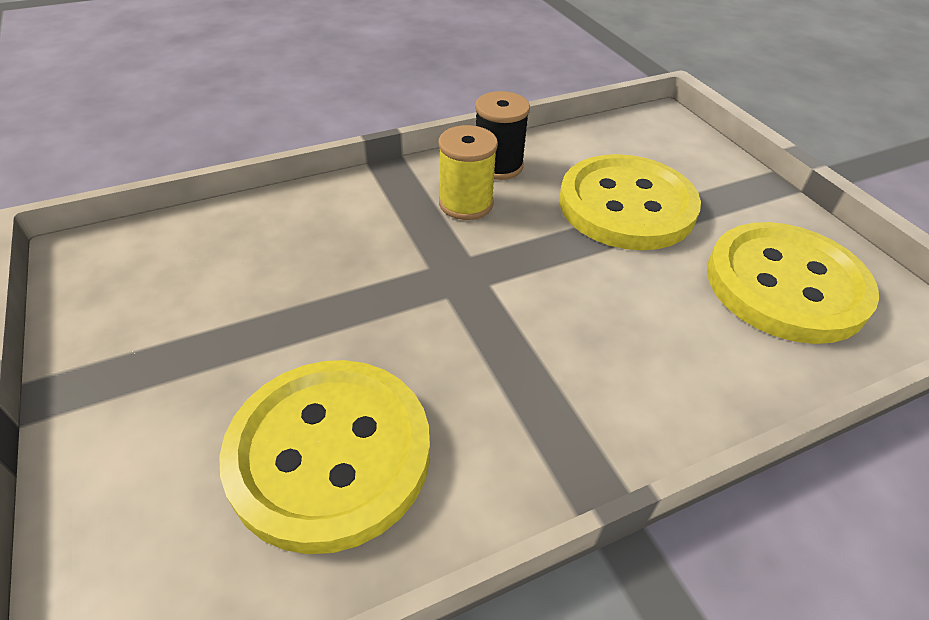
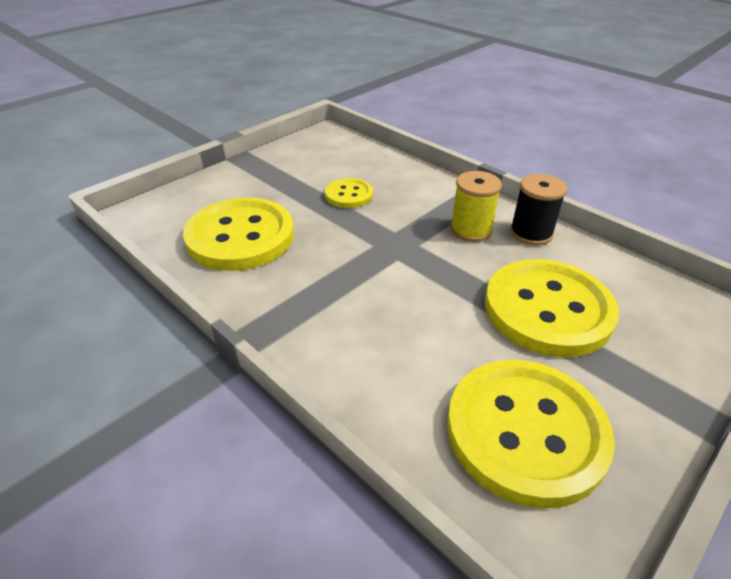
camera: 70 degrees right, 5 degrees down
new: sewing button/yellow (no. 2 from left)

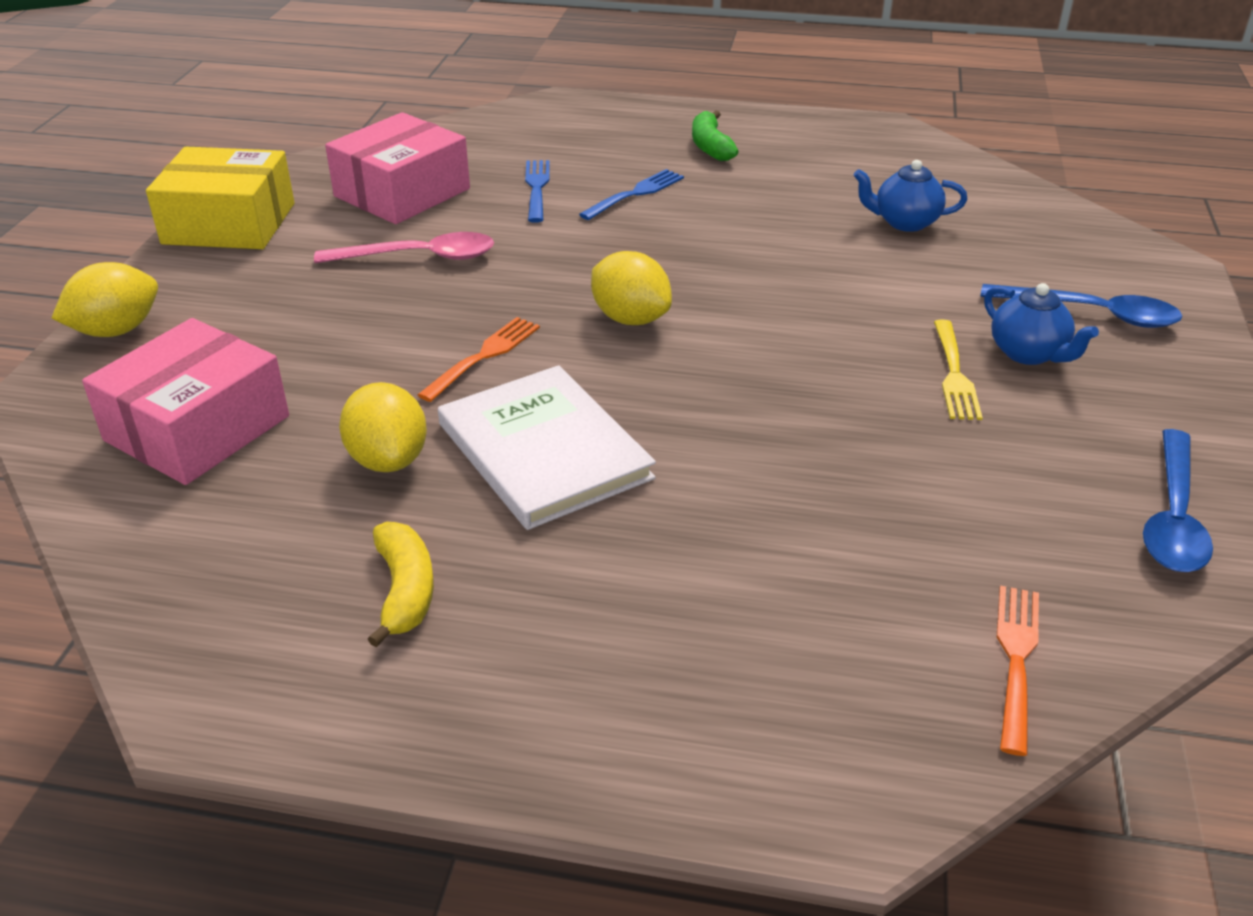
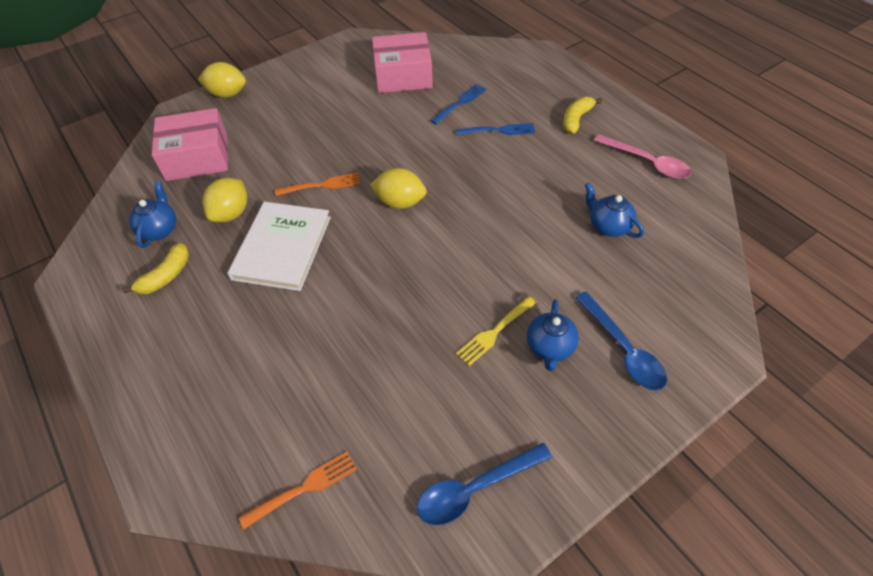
camera: 45 degrees right, 15 degrees up
gone: package/yellow
new: tea pot/cobalt (no. 1 from left)
shifted: tablespoon/rosy
repainted: banana/leaf-green to banana/yellow (no. 2 from left)
rotated: toy lemon/yellow (no. 3 from left) 75 degrees counterclockwise

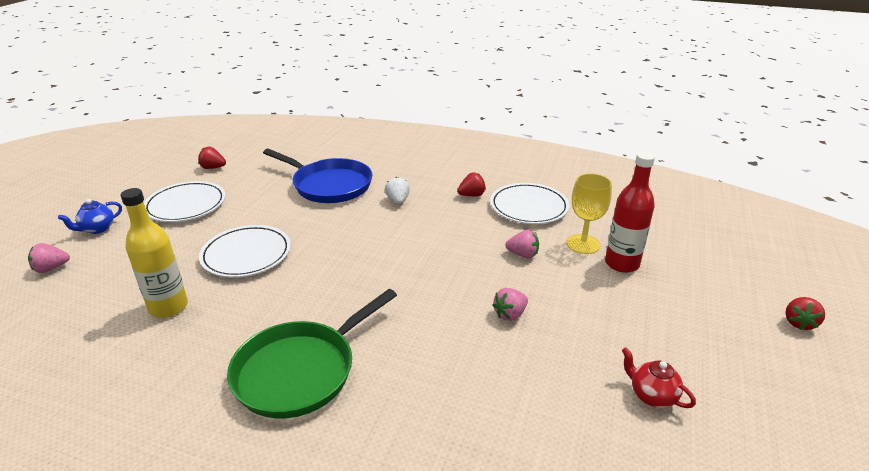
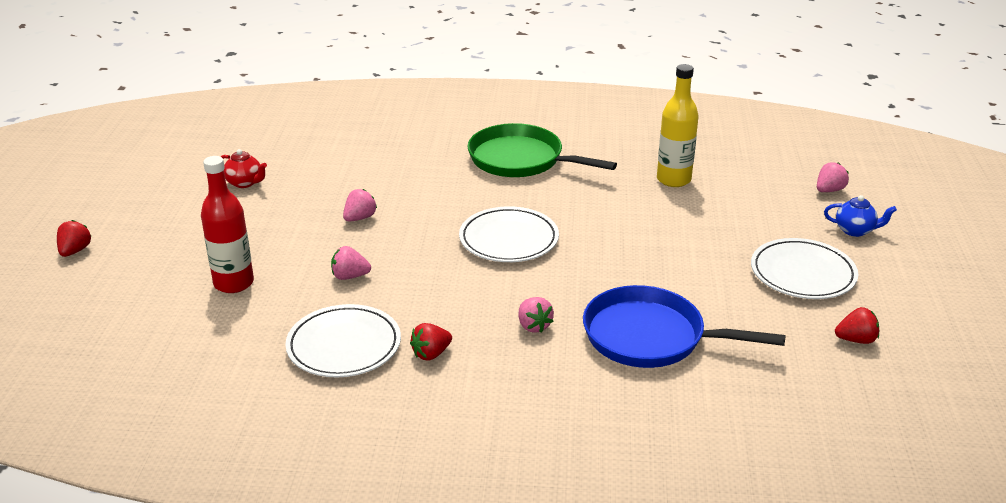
camera: 165 degrees right, 0 degrees up
gone: wine glass/yellow
shifted: plate/snow-white (no. 2 from left)
repainted: berry/snow-white to berry/rosy (no. 3 from left)
rotated: tea pot/cobalt 75 degrees clockwise; pan/leaf-green 90 degrees counterclockwise

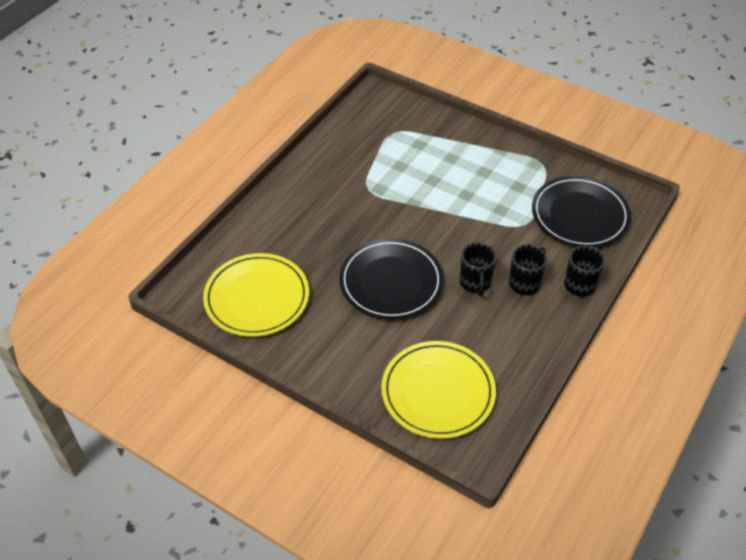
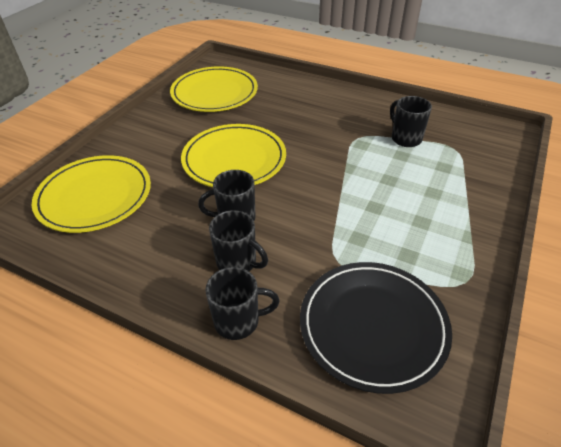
camera: 85 degrees right, 5 degrees down
new: mug/ebony (no. 4 from left)
repainted: plate/ebony (no. 1 from left) to plate/yellow (no. 3 from left)

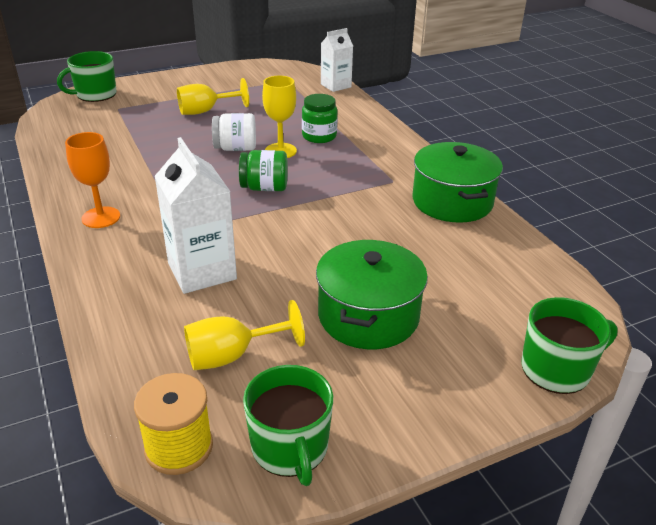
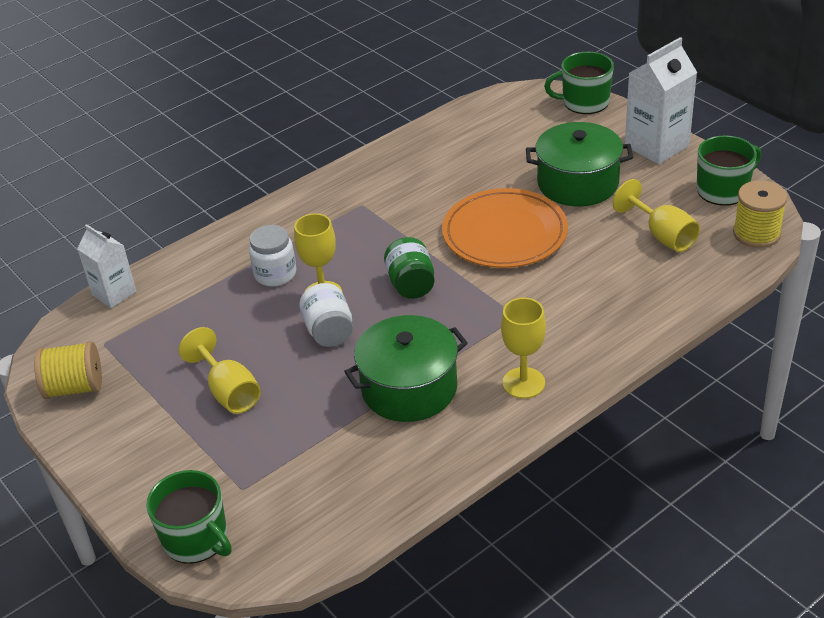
camera: 100 degrees left, 5 degrees up
new: reel of thread/yellow (no. 1 from left); plate/bright orange
shifted: milk carton/snow-white (no. 1 from left in the first image) to milk carton/snow-white (no. 2 from left); pot/leaf-green (no. 2 from left in the first image) to pot/leaf-green (no. 1 from left)
repainted: wine glass/bright orange to wine glass/yellow (no. 3 from left); jam jar/leaf-green (no. 2 from left) to jam jar/snow-white (no. 1 from left)
rotated: mug/leaf-green (no. 3 from left in the first image) 60 degrees counterclockwise

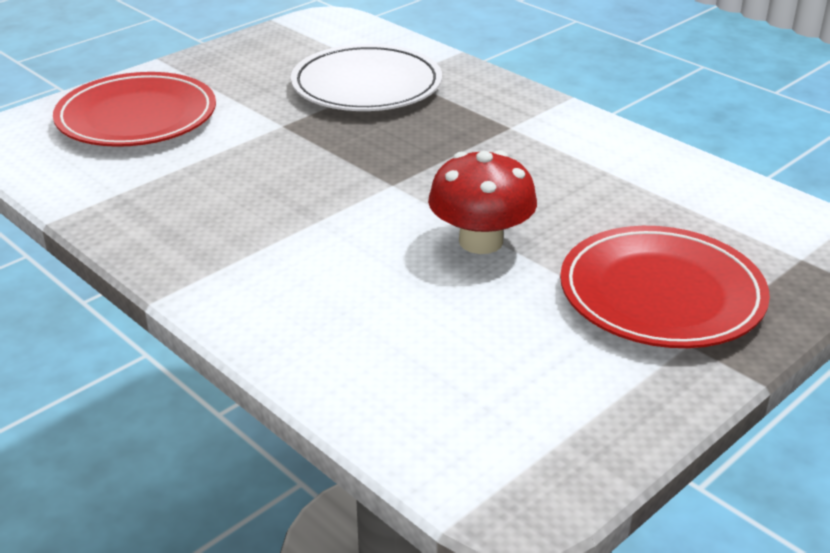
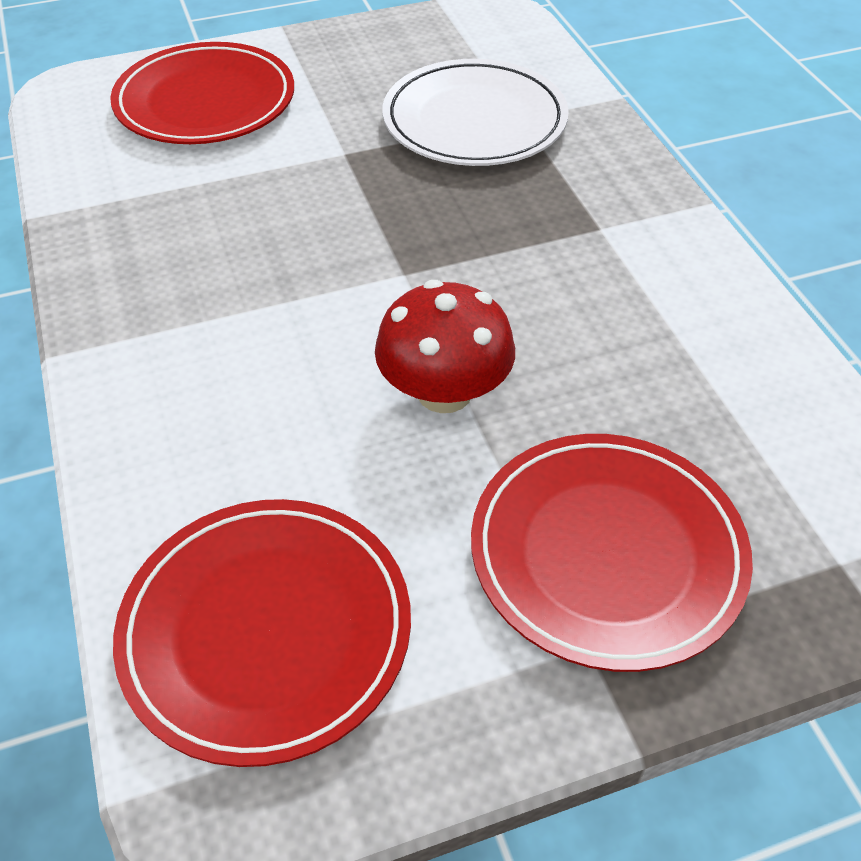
camera: 25 degrees right, 15 degrees up
new: plate/red (no. 2 from left)

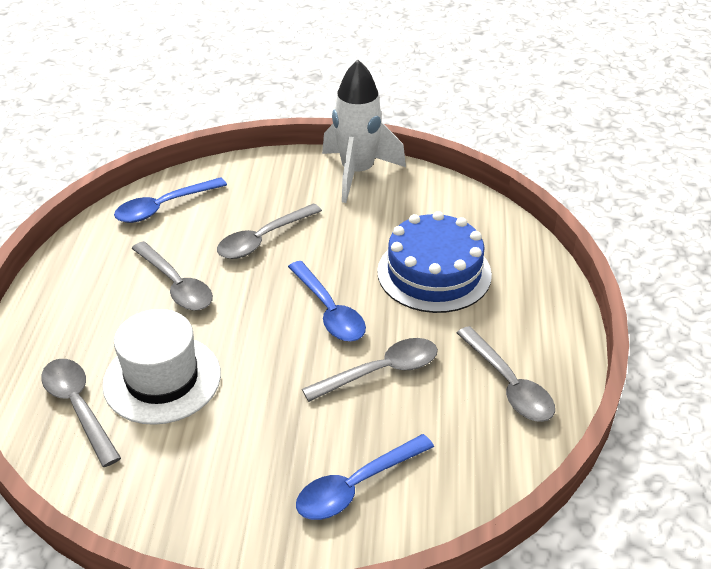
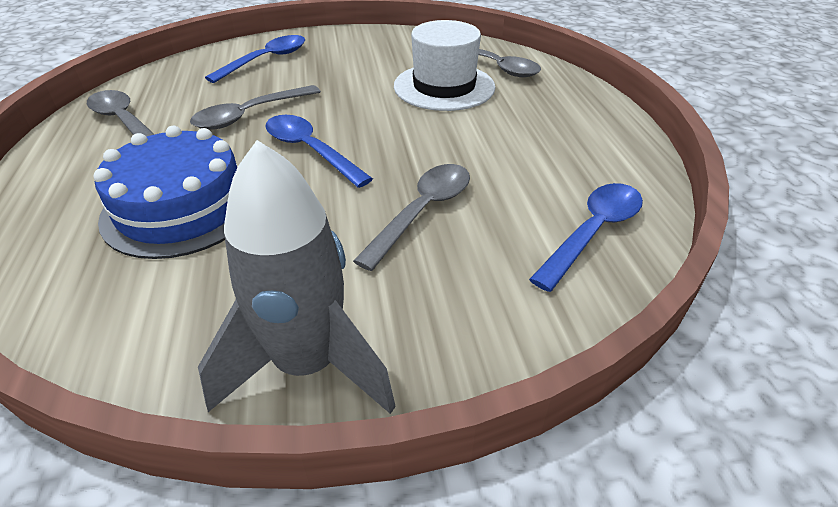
camera: 165 degrees right, 0 degrees up
gone: tablespoon/grey (no. 2 from left)
repainted: toy rocket/snow-white to toy rocket/grey

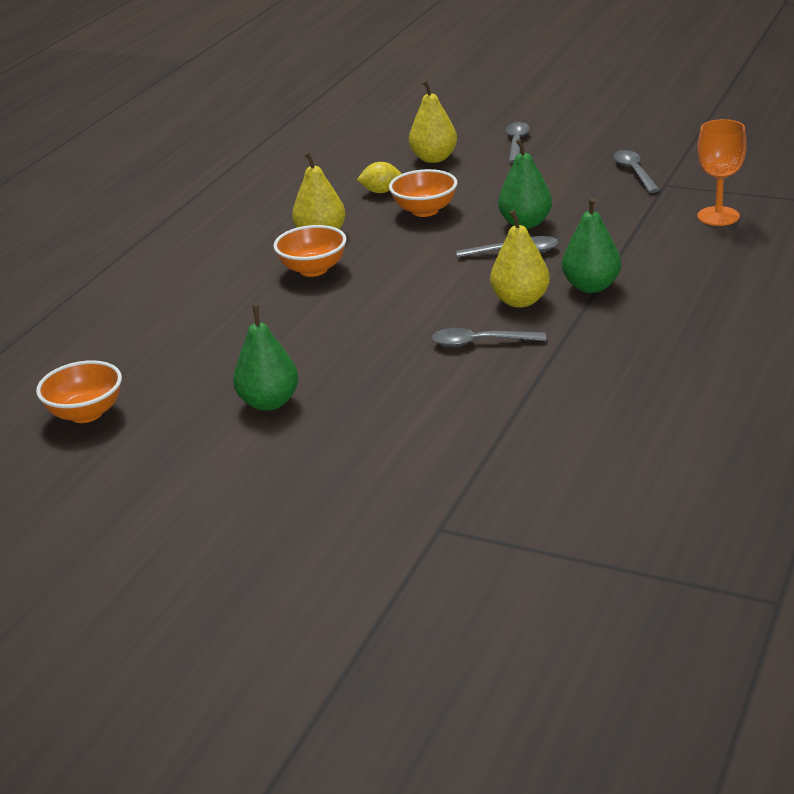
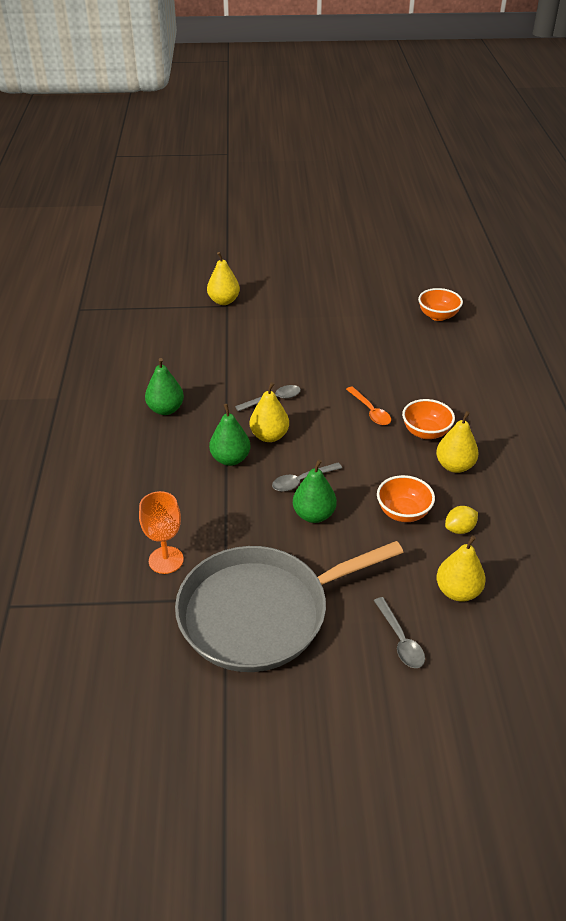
camera: 150 degrees right, 10 degrees up
new: pear/yellow (no. 1 from left); tablespoon/bright orange
shifted: pear/leaf-green (no. 1 from left)
swapped: tablespoon/grey (no. 4 from left) to pan/grey

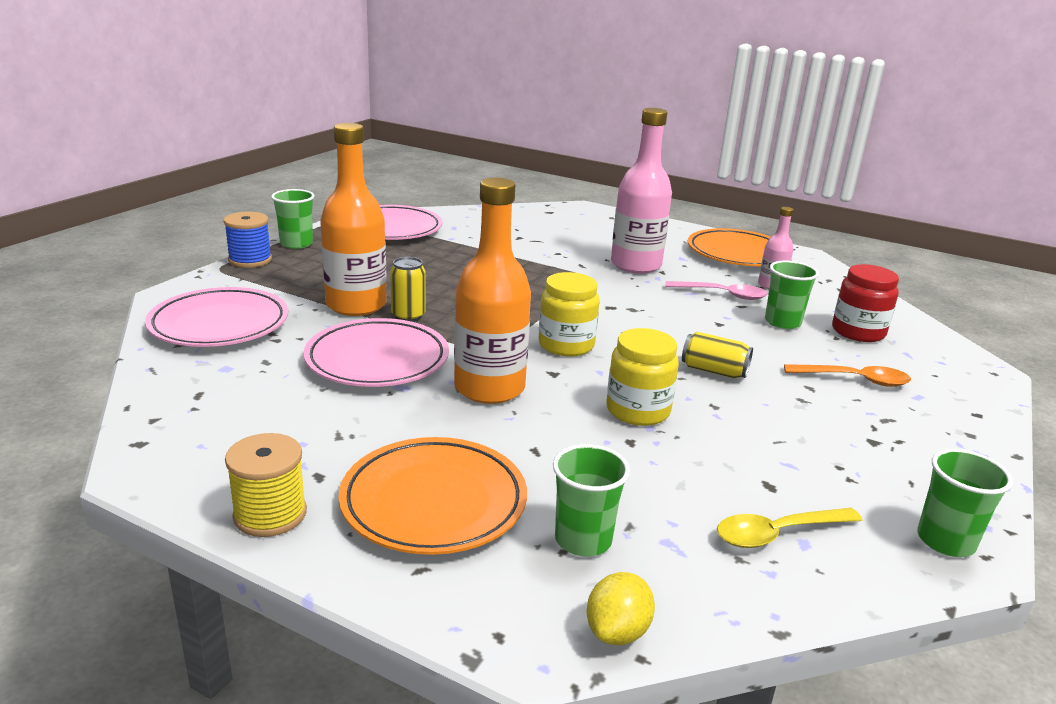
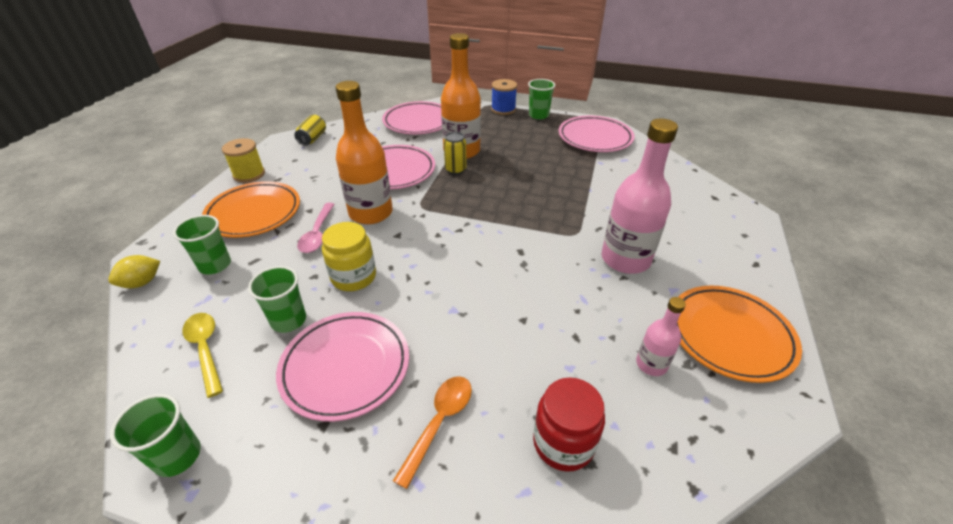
camera: 80 degrees right, 15 degrees up
gone: jam jar/yellow (no. 1 from left)
new: plate/rosy (no. 1 from left)
shifted: tablespoon/rosy; can/yellow (no. 2 from left in the first image) to can/yellow (no. 1 from left); cup/leaf-green (no. 3 from left)
rotated: toy lemon/yellow 60 degrees counterclockwise; tablespoon/bright orange 150 degrees counterclockwise

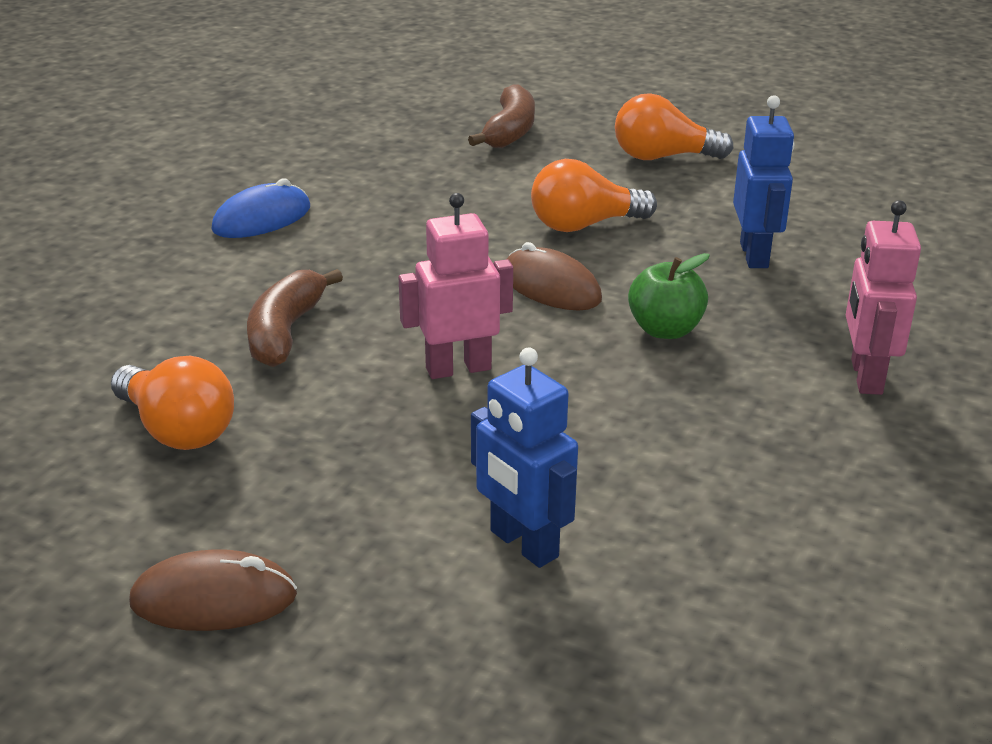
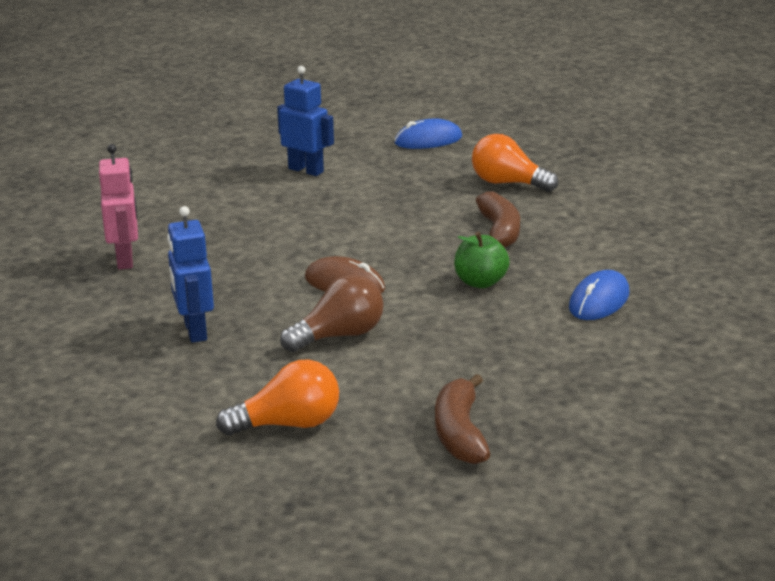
camera: 165 degrees right, 5 degrees down
gone: robot figure/rosy (no. 1 from left)
shifted: apple fruit/leaf-green
repainted: computer mouse/russet (no. 1 from left) to computer mouse/cobalt (no. 1 from left); lightbulb/bright orange (no. 2 from left) to lightbulb/russet

